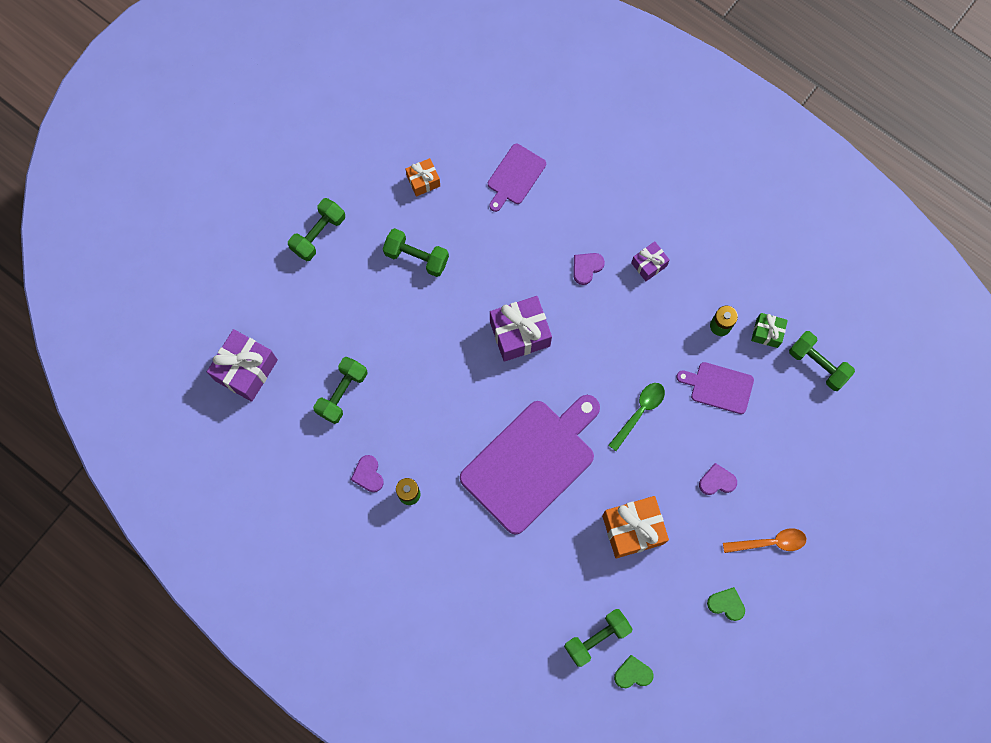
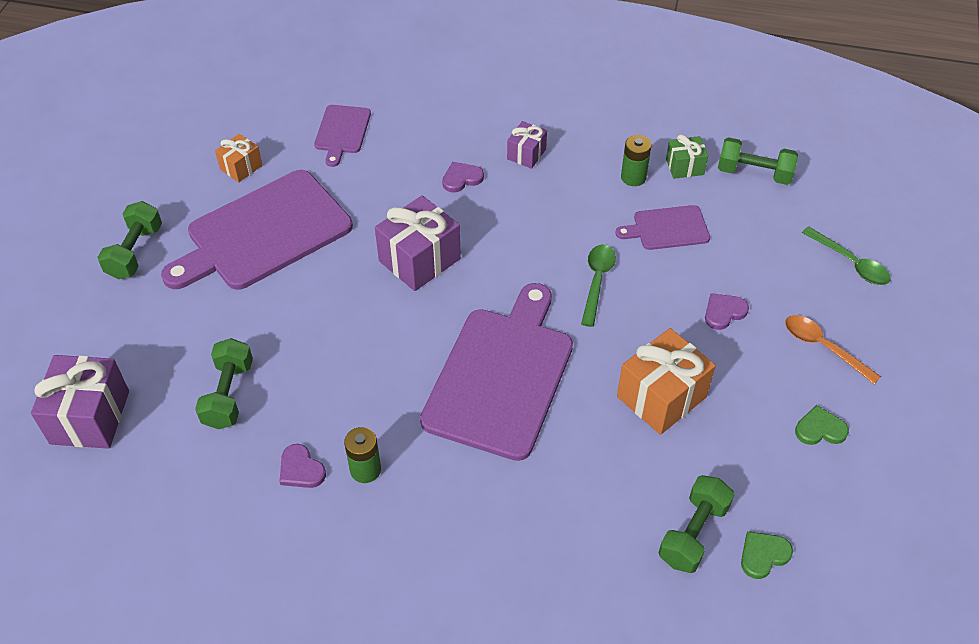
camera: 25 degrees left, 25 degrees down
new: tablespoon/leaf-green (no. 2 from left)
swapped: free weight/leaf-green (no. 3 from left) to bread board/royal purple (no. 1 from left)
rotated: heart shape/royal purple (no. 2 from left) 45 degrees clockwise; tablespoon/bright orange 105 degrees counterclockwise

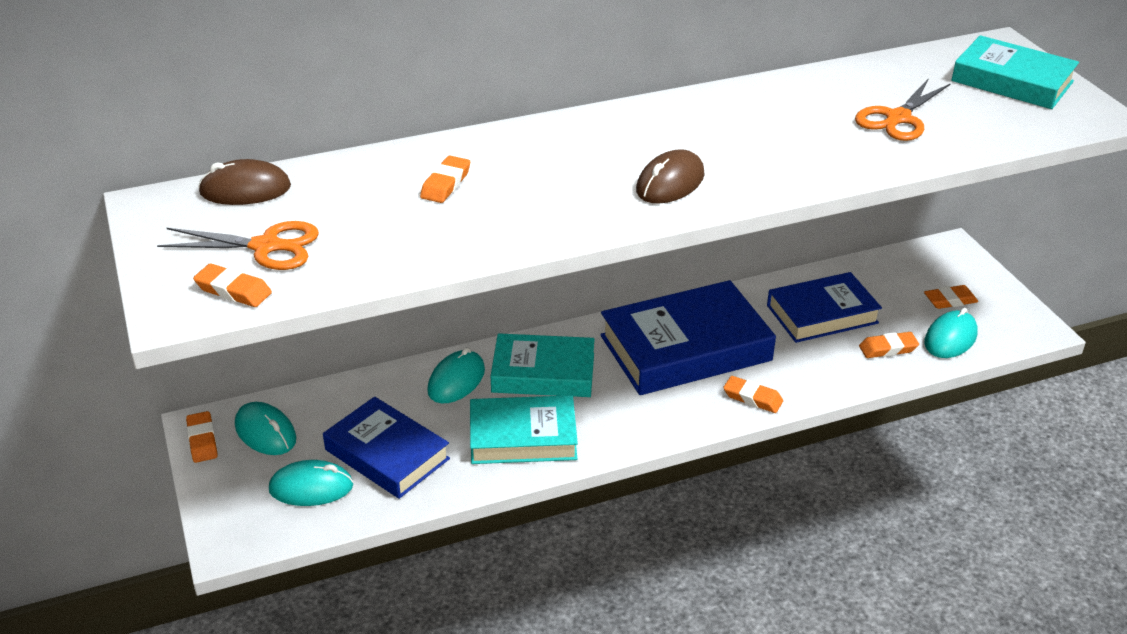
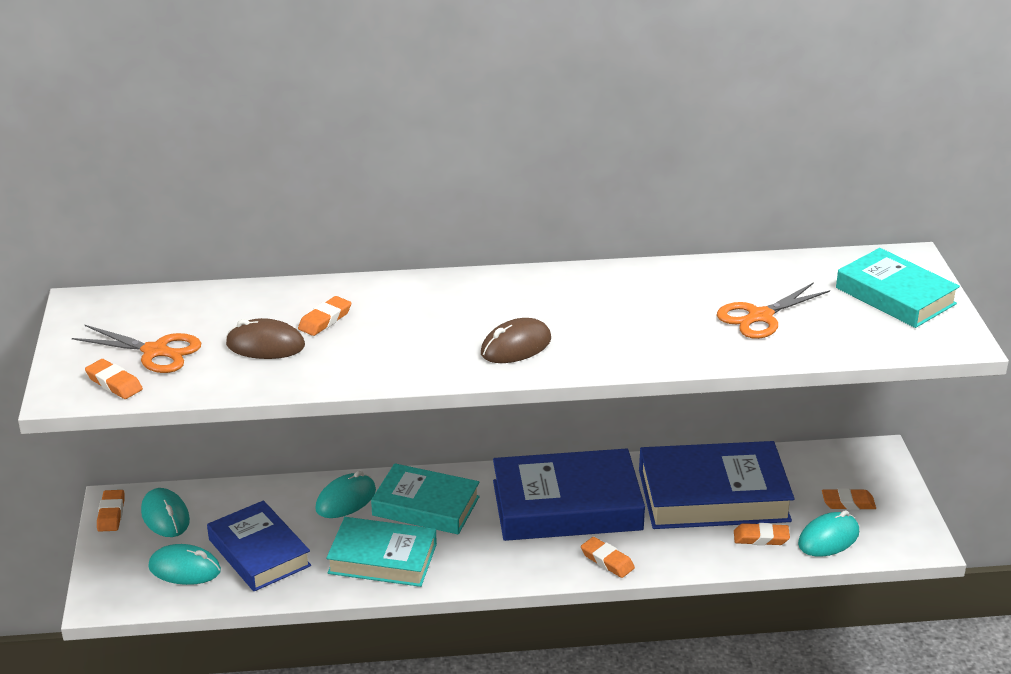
camera: 15 degrees right, 5 degrees down
shifted: computer mouse/russet (no. 1 from left)
scaled: hardback/cobalt (no. 3 from left) x1.51

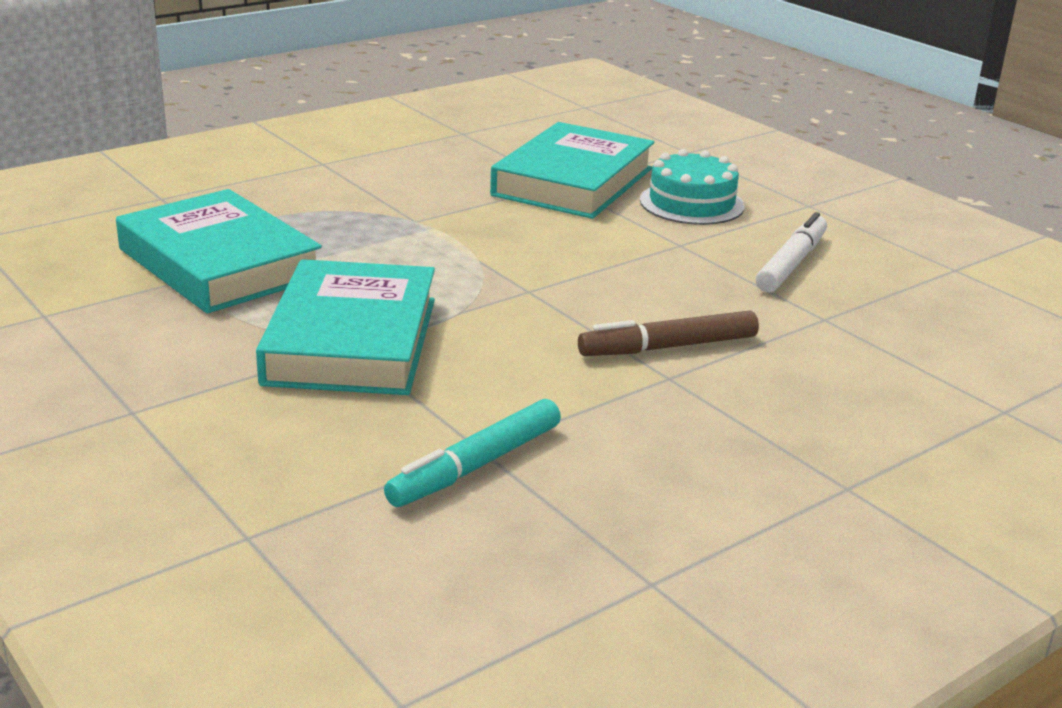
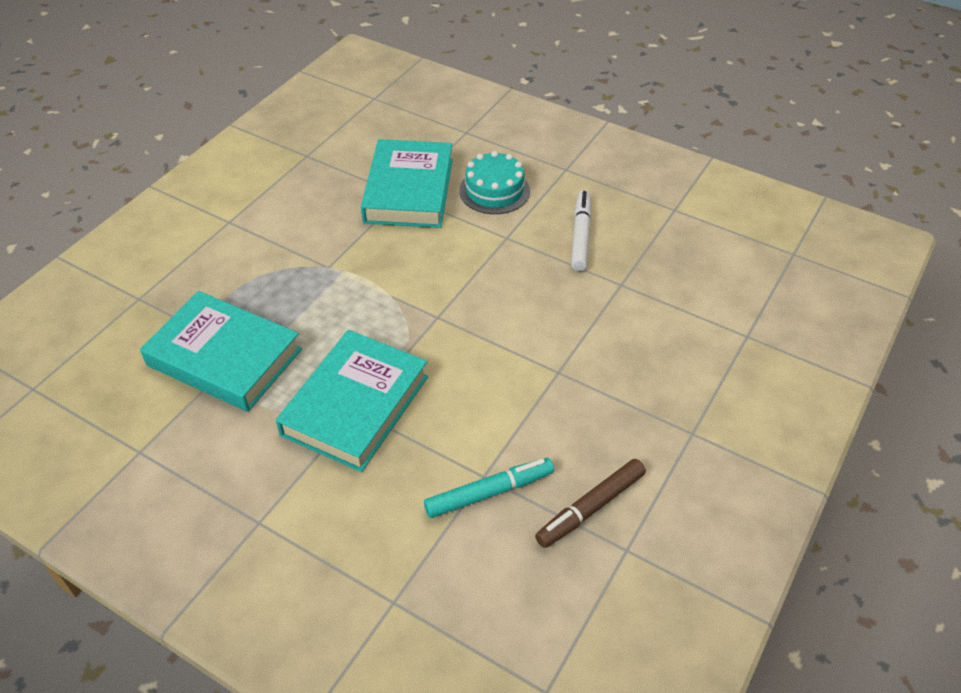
camera: 20 degrees left, 20 degrees up
shifted: felt pen/russet
rotated: hardback/teal (no. 2 from left) 45 degrees clockwise; felt pen/teal 135 degrees counterclockwise

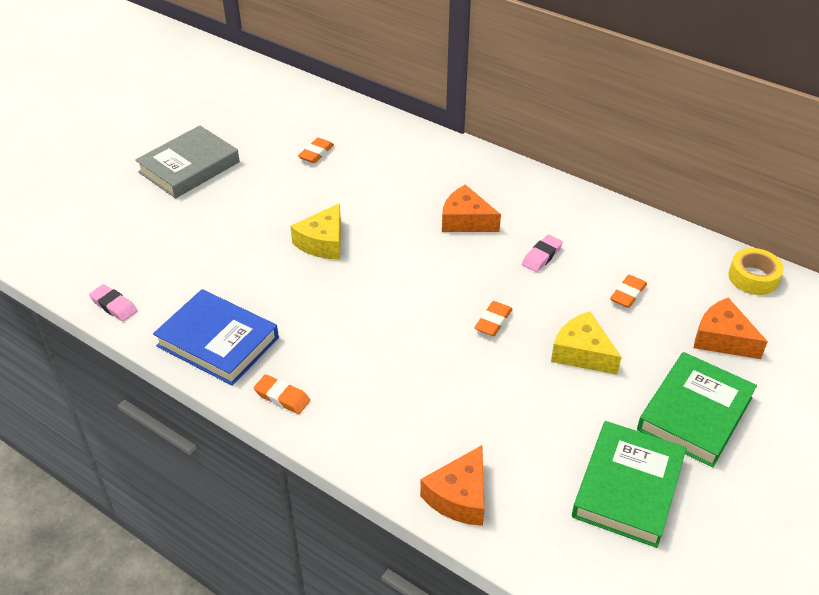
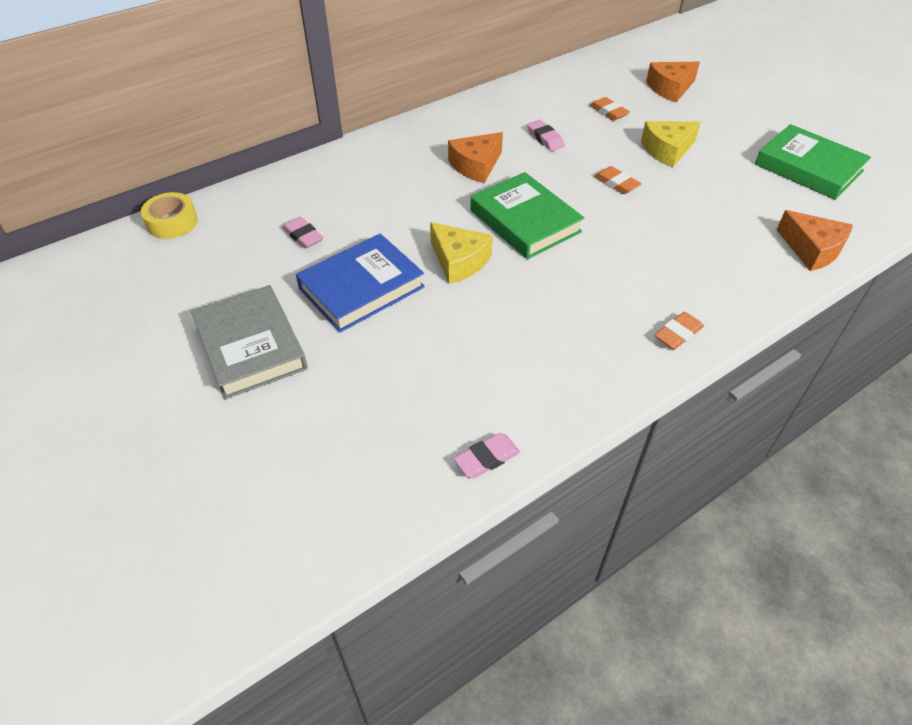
camera: 70 degrees left, 5 degrees up
shifted: hardback/cobalt; hardback/leaf-green (no. 2 from left in the first image) to hardback/leaf-green (no. 1 from left); sticky tape/yellow
repainted: eraser/bright orange (no. 2 from left) to eraser/rosy (no. 1 from left)

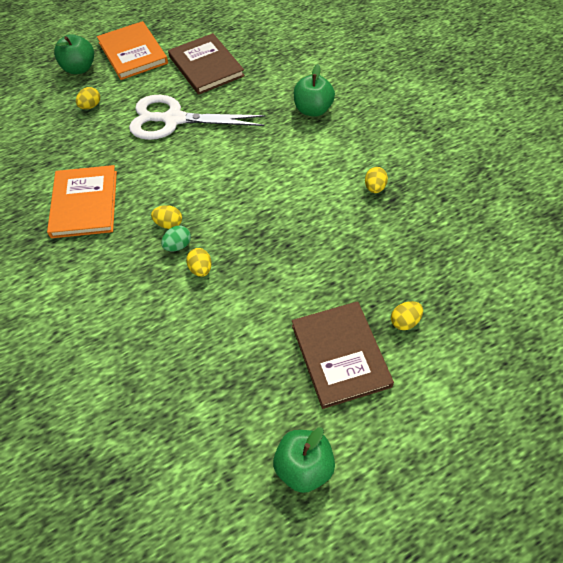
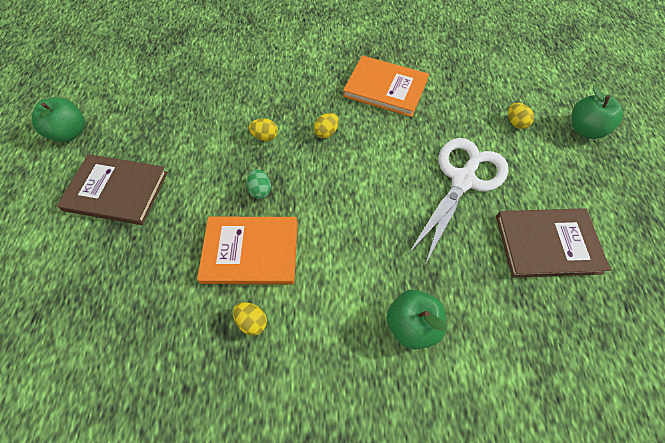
camera: 115 degrees right, 5 degrees up
gone: egg/yellow (no. 5 from left)
shifted: hardback/bright orange (no. 2 from left in the first image) to hardback/bright orange (no. 1 from left); egg/leaf-green

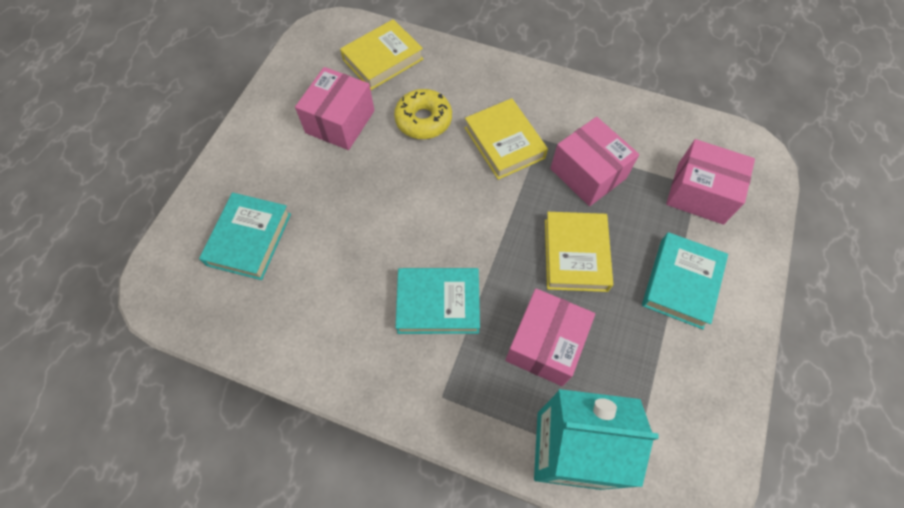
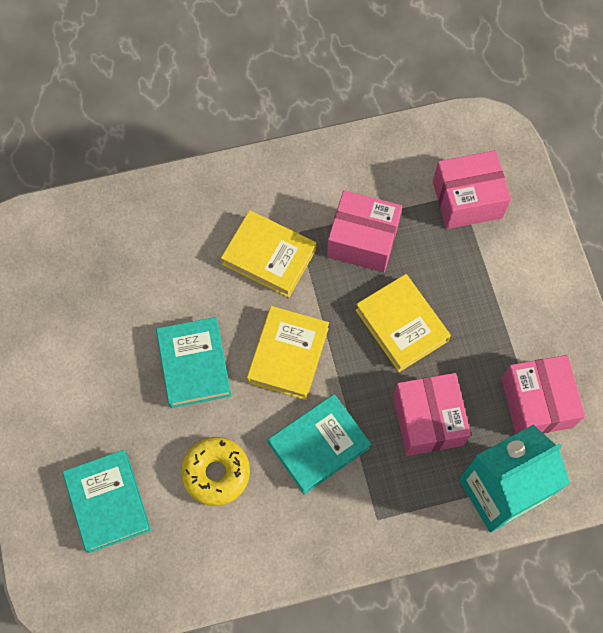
camera: 35 degrees left, 5 degrees up
shifted: package/rosy (no. 1 from left in the first image) to package/rosy (no. 4 from left); hardback/yellow (no. 1 from left in the first image) to hardback/yellow (no. 2 from left); doughnut/yellow; hardback/teal (no. 3 from left in the first image) to hardback/teal (no. 2 from left)

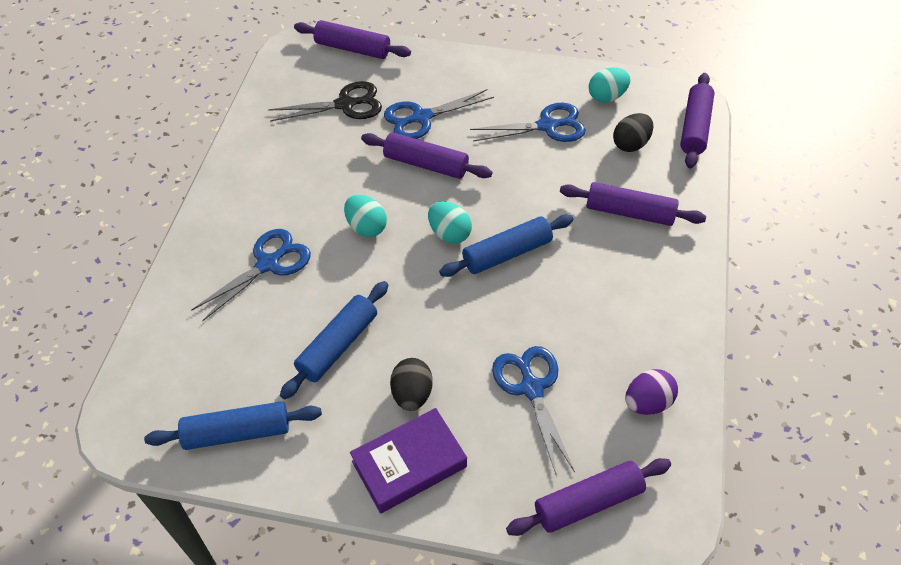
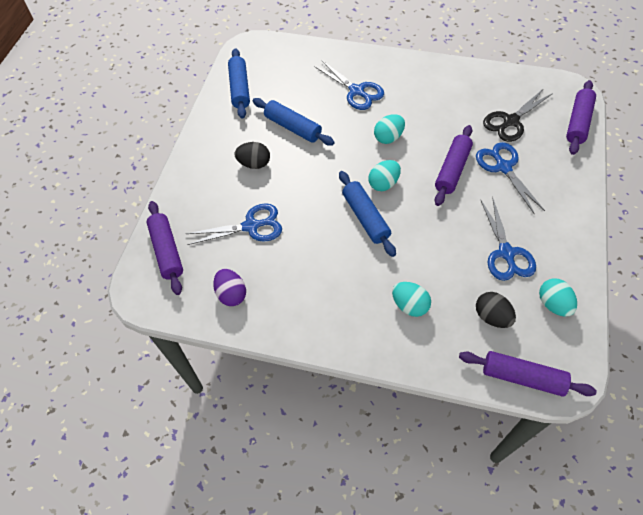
camera: 95 degrees right, 5 degrees up
gone: hardback/royal purple
swapped: dough roller/royal purple (no. 4 from left) to egg/teal (no. 3 from left)
rotated: shears/ebony 60 degrees clockwise

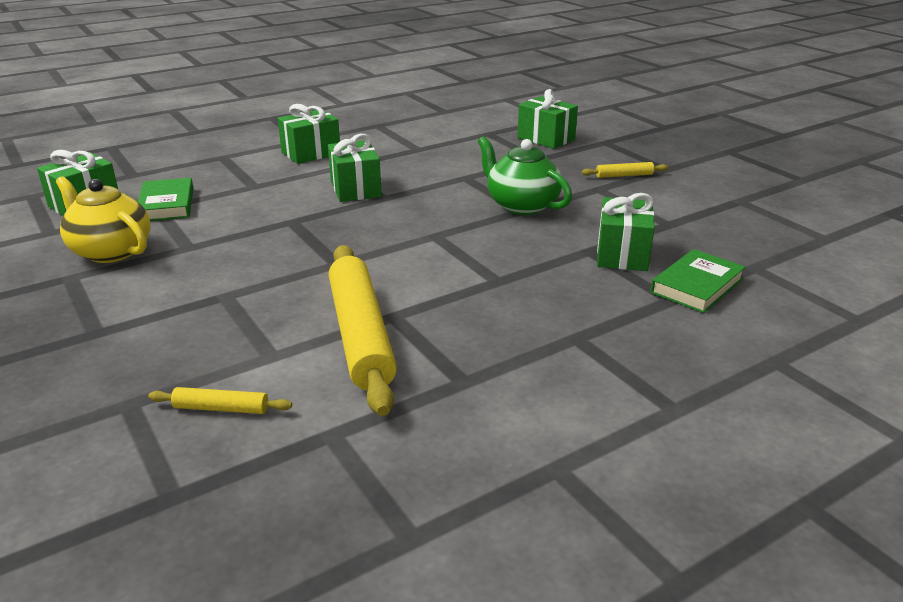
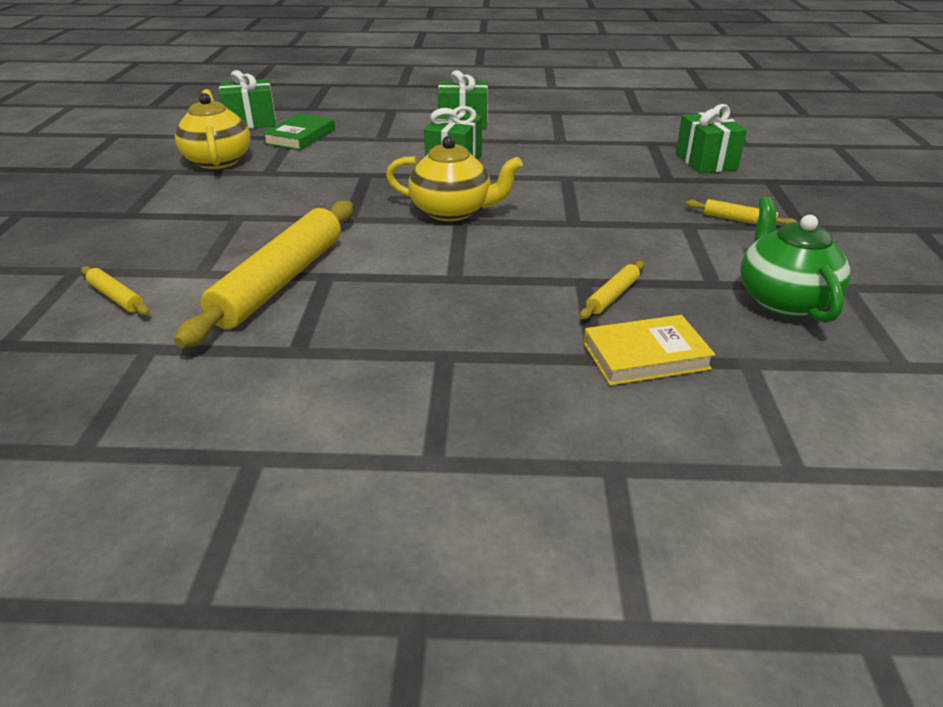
camera: 35 degrees right, 5 degrees up
new: tea pot/yellow (no. 2 from left)
shifted: tea pot/leaf-green
swapped: present/leaf-green (no. 5 from left) to dough roller/yellow (no. 3 from left)
repainted: hardback/leaf-green (no. 2 from left) to hardback/yellow

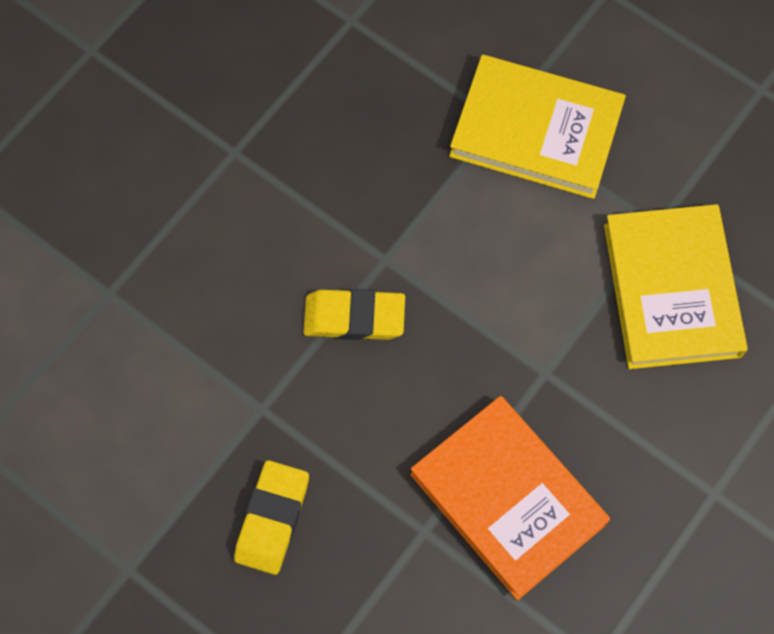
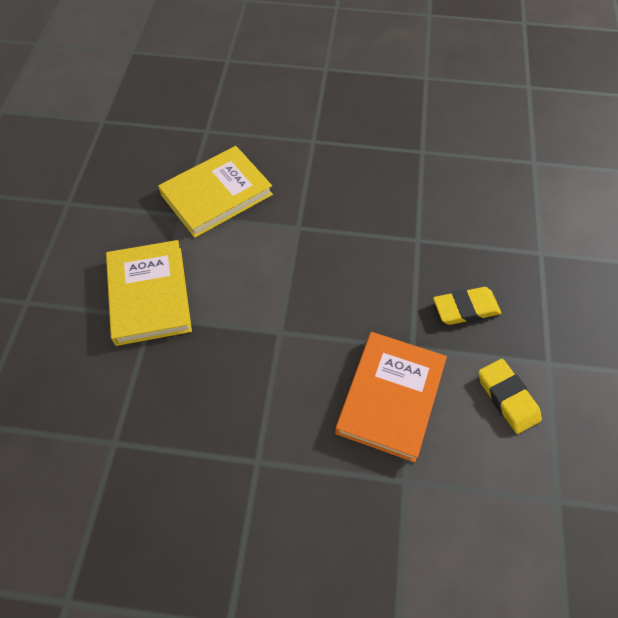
camera: 120 degrees left, 10 degrees down
shifted: eraser/yellow (no. 2 from left); hardback/bright orange

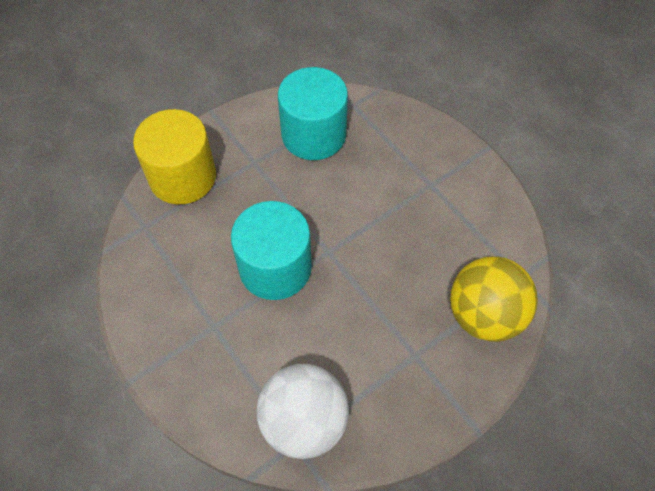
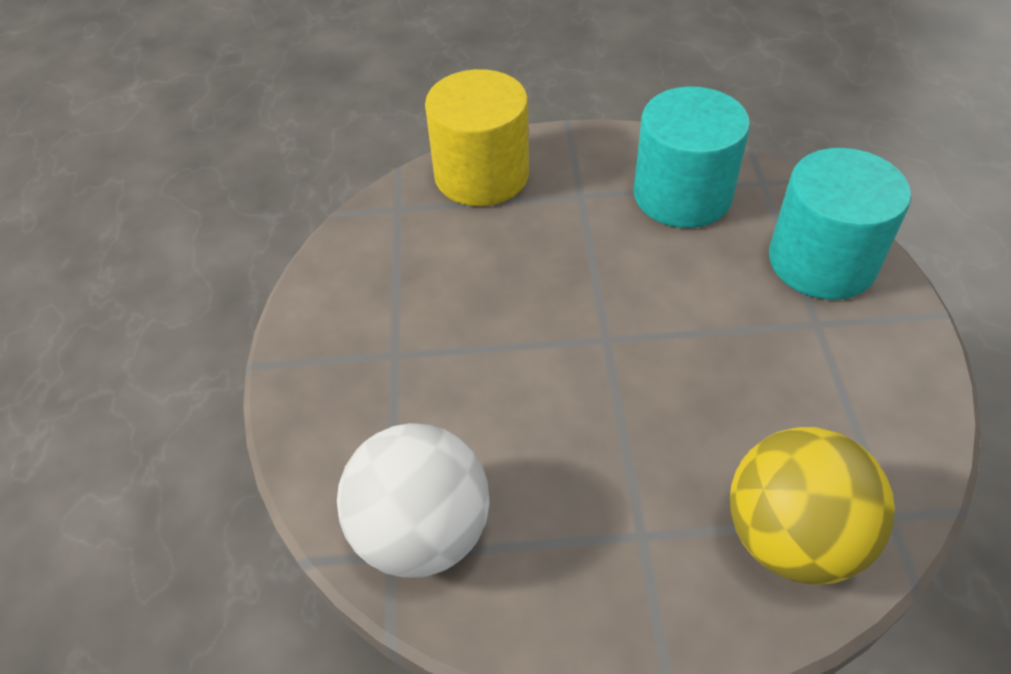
camera: 35 degrees right, 10 degrees down
shifted: cylinder/teal (no. 1 from left in the first image) to cylinder/teal (no. 2 from left)

